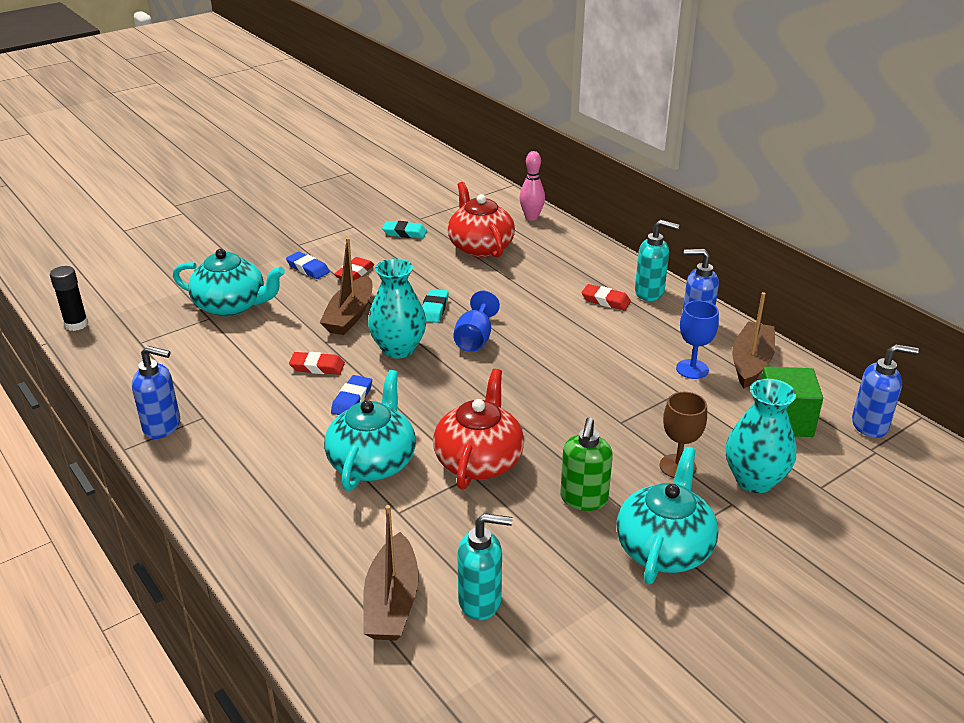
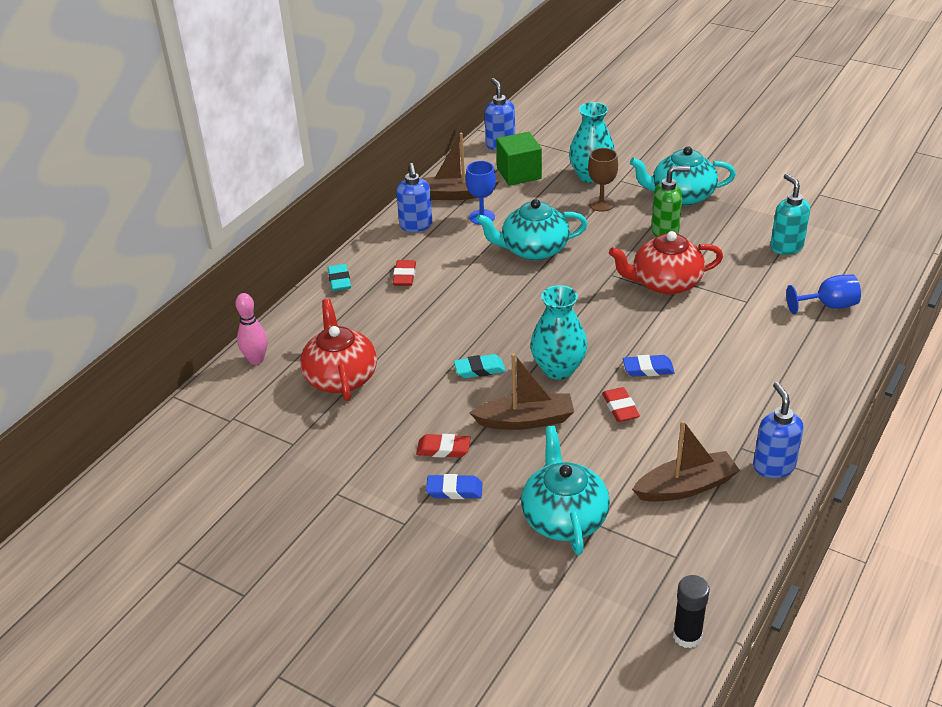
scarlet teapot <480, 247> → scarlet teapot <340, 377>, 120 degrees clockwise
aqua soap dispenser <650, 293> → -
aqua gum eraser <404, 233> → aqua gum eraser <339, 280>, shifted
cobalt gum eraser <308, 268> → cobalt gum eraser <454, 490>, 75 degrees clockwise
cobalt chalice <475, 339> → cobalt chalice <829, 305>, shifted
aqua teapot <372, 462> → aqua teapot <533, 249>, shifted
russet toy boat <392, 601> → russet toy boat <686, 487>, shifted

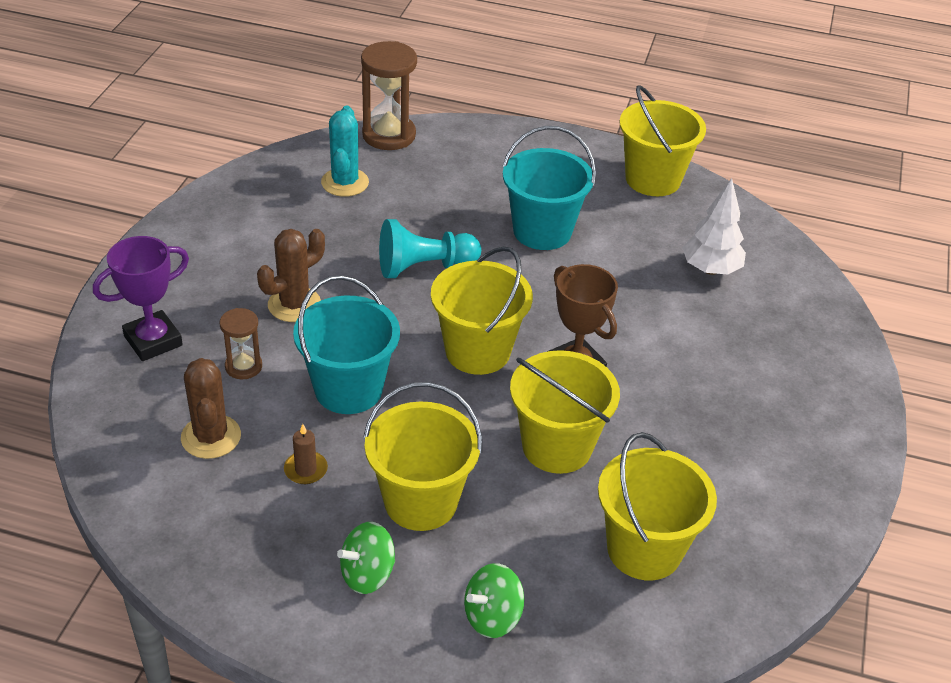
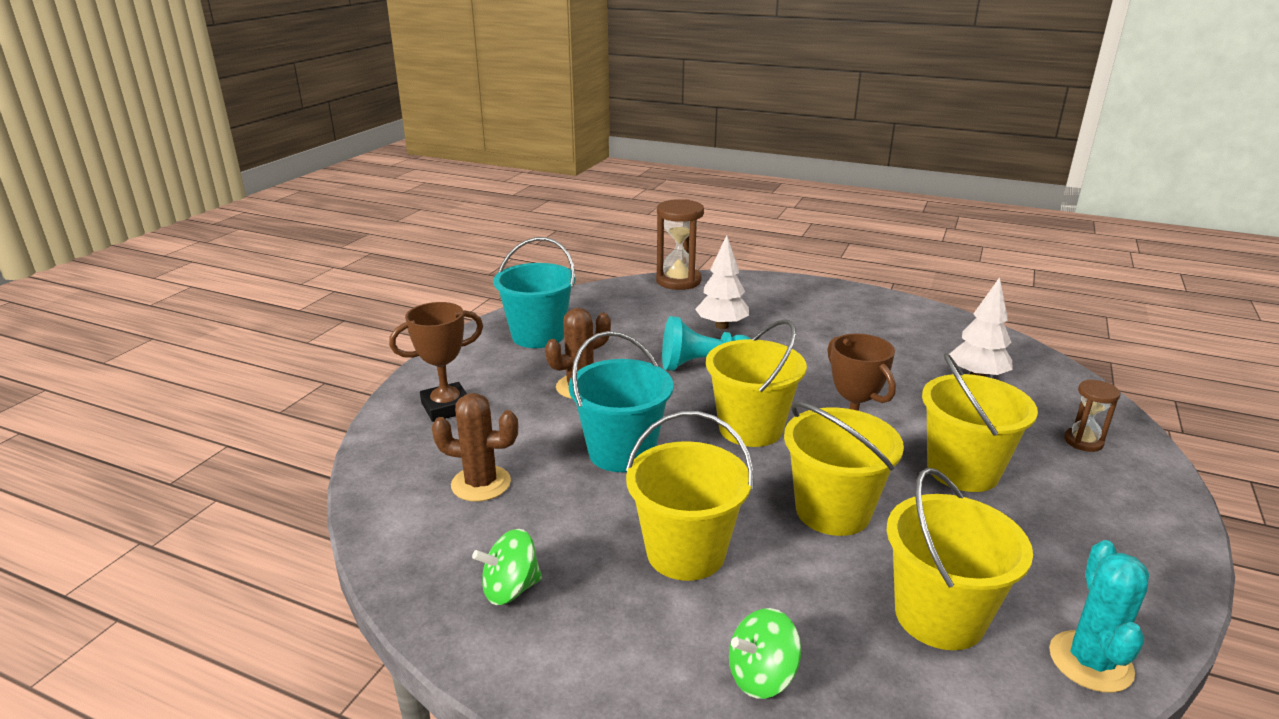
bright yellow bucket <653, 179> → bright yellow bucket <962, 470>, shifted
aqua cactus <345, 182> → aqua cactus <1090, 662>, shifted
aqua bucket <542, 231> → aqua bucket <538, 336>, shifted
royal purple trophy <153, 341> → russet trophy <446, 407>
russet sand timer <243, 366> → russet sand timer <1083, 441>, shifted
russet cactus <211, 437> → russet cactus <481, 484>, 75 degrees counterclockwise
russet wax candle <305, 470> → -
leaf-green whirligig <367, 574> → leaf-green whirligig <510, 589>, shifted
- → pure white toy tree <721, 326>

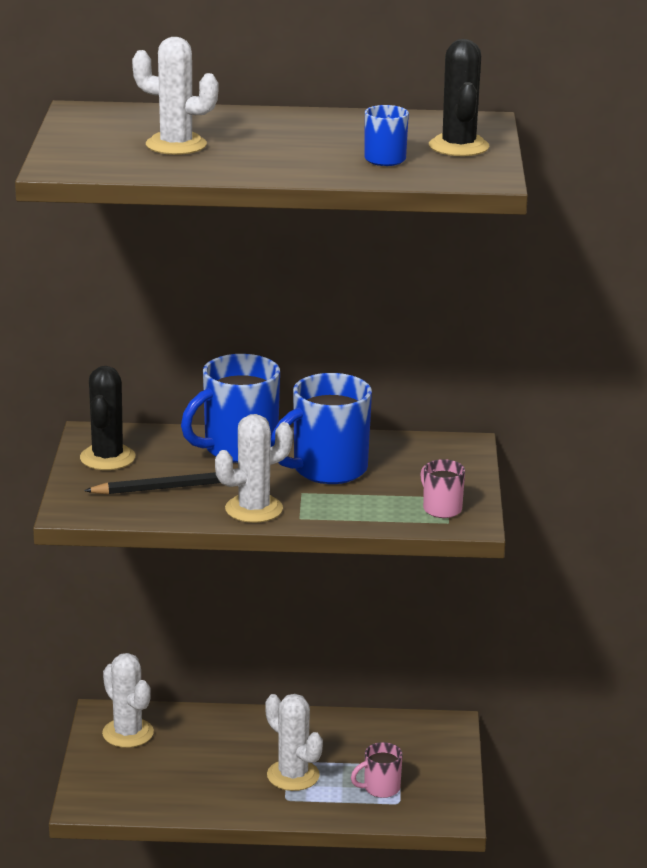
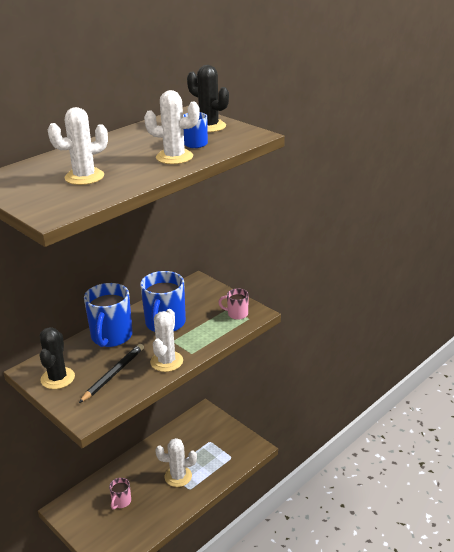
black cactus <107, 458> → black cactus <57, 378>, 45 degrees clockwise
pure white cactus <128, 733> → pure white cactus <174, 157>, shifted
rosy mug <380, 788> → rosy mug <121, 502>, shifted

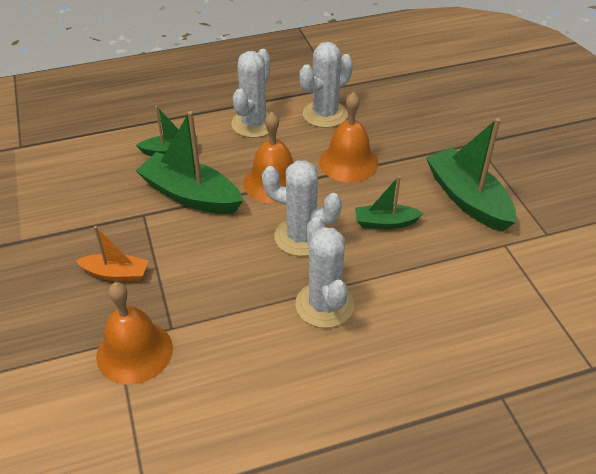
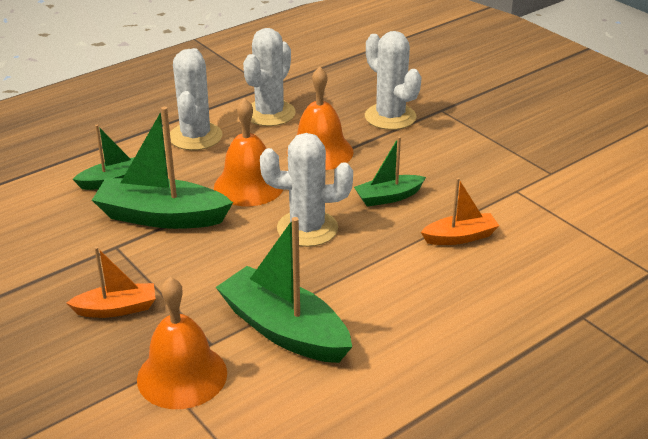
leaf-green toy boat <467, 199> → leaf-green toy boat <284, 330>, shifted
pure white cactus <324, 305> → pure white cactus <390, 117>, shifted
- → bright orange toy boat <460, 237>

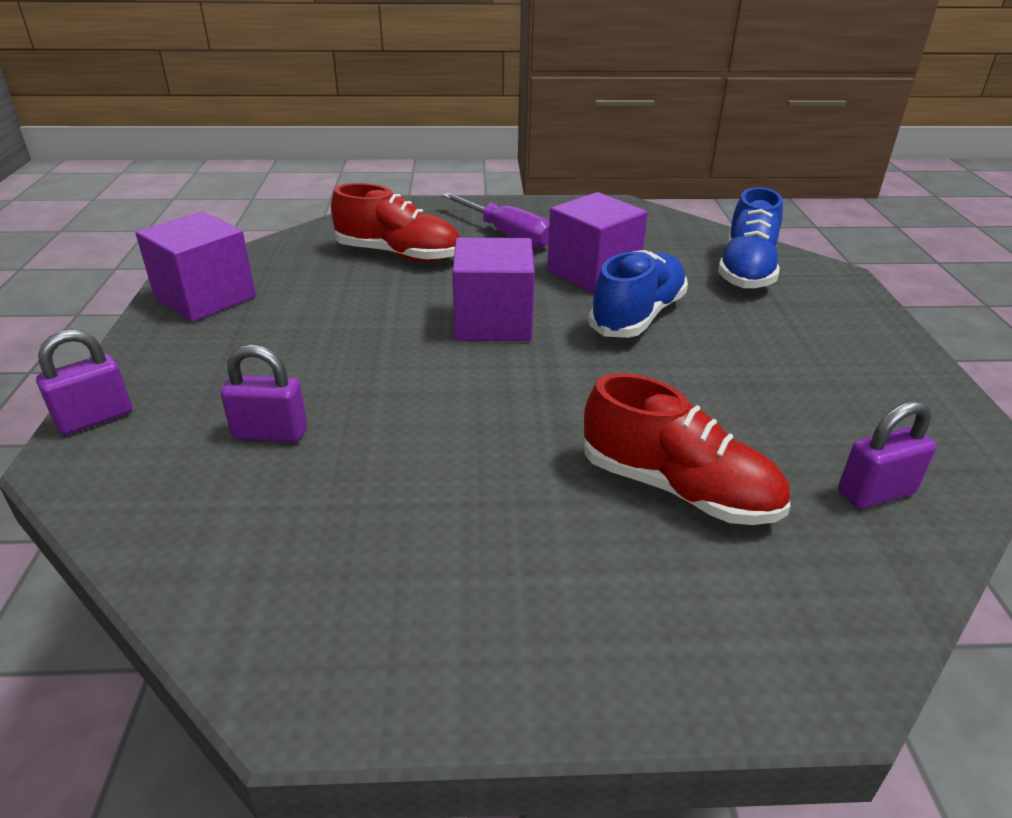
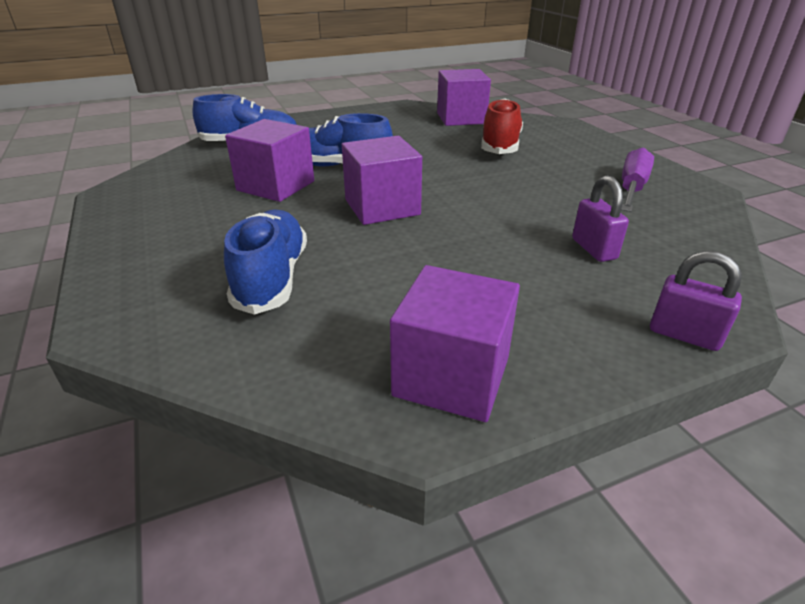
scarlet sneaker <399, 255> → cobalt sneaker <272, 278>
royal purple hand screwdriver <507, 235> → royal purple hand screwdriver <631, 188>, shifted
royal purple lock <875, 492> → royal purple solid cube <461, 118>

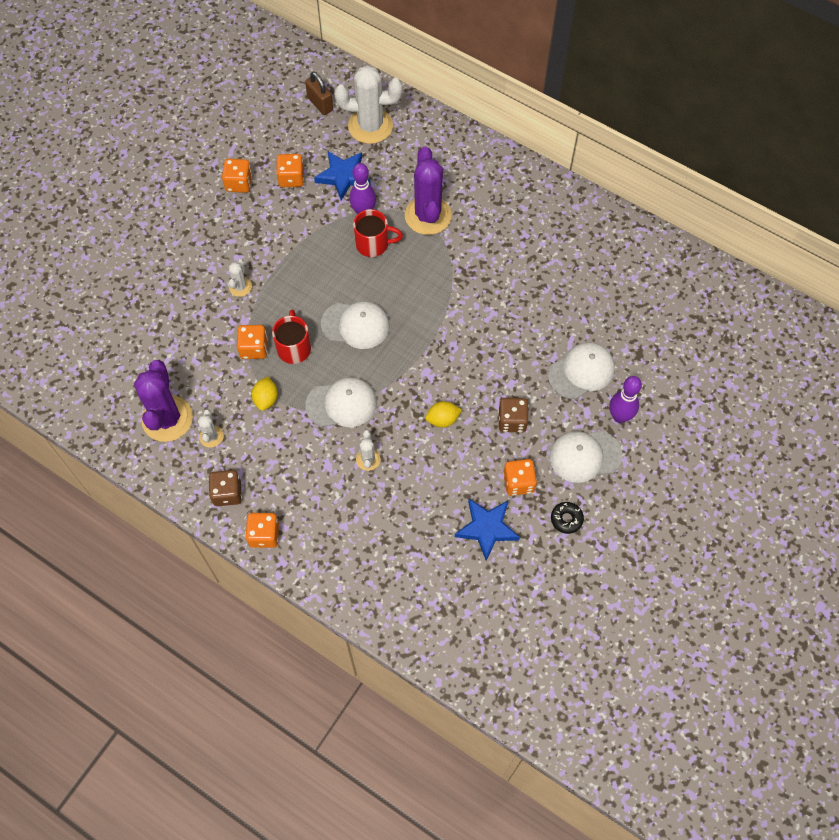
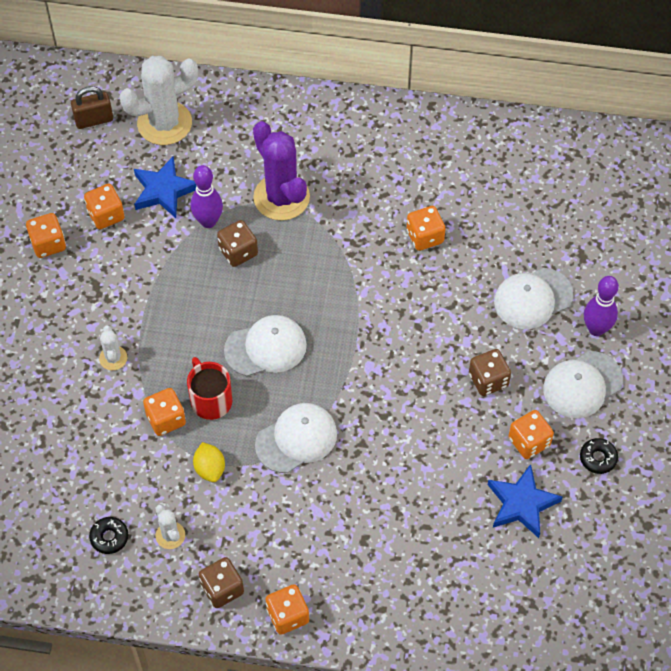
russet lock <320, 104> → russet lock <94, 120>, 45 degrees counterclockwise
scarlet mug <373, 244> → russet dice <238, 252>
pure white peaked cap <581, 371> → pure white peaked cap <533, 298>, 150 degrees counterclockwise
royal purple cactus <167, 419> → black donut <109, 537>
bright yellow toy lemon <443, 419> → -
pure white cactus <368, 459> → -
- → bright orange dice <425, 237>

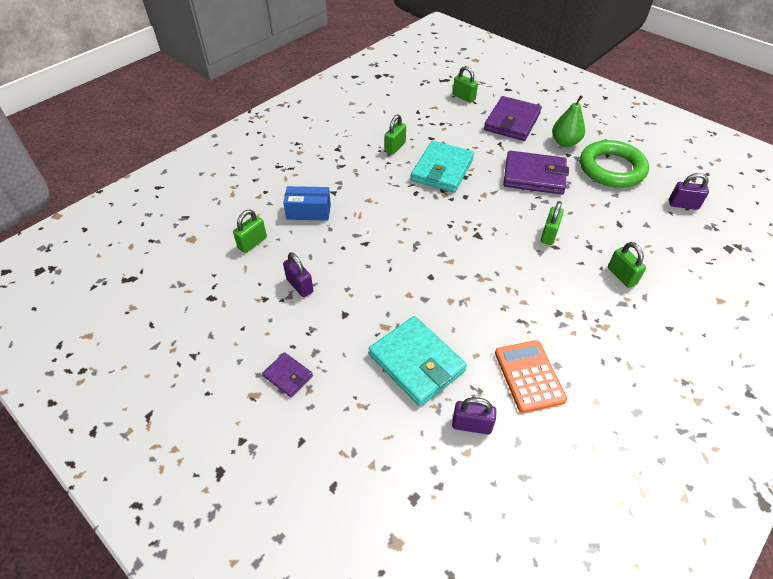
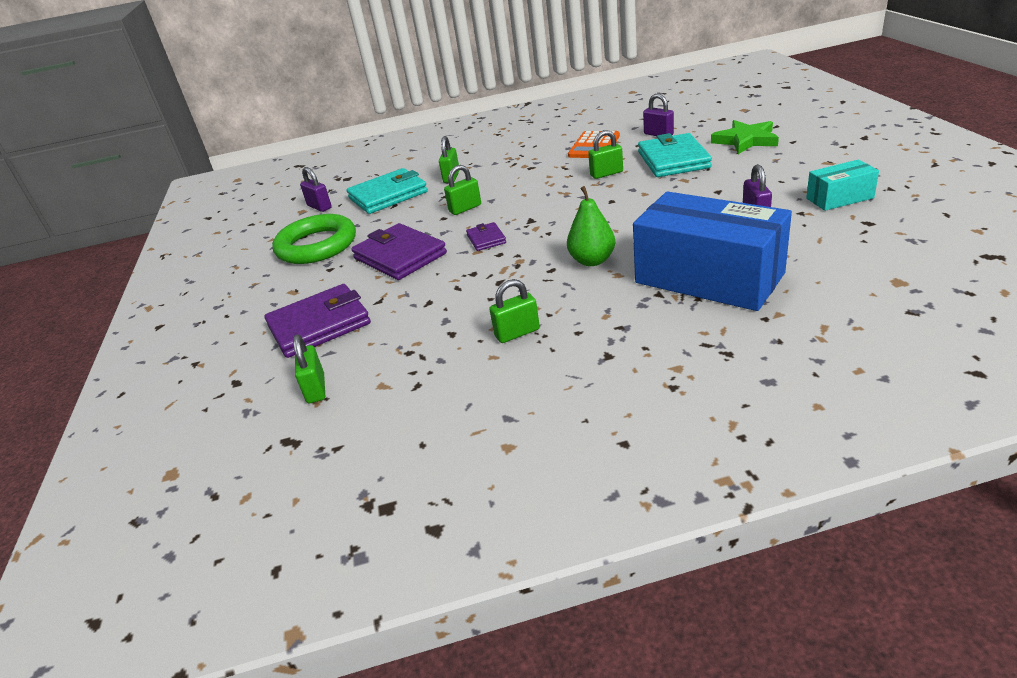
leaf-green pear <565, 142> → leaf-green pear <592, 260>, shifted
aqua billfold <442, 170> → aqua billfold <388, 195>, shifted
cobalt box <308, 211> → cobalt box <708, 278>, x2.06
leaf-green lock <252, 243> → leaf-green lock <606, 174>, shifted
royal purple billfold <288, 376> → royal purple billfold <486, 239>, shifted
- → leaf-green star <746, 140>
- → aqua box <839, 198>

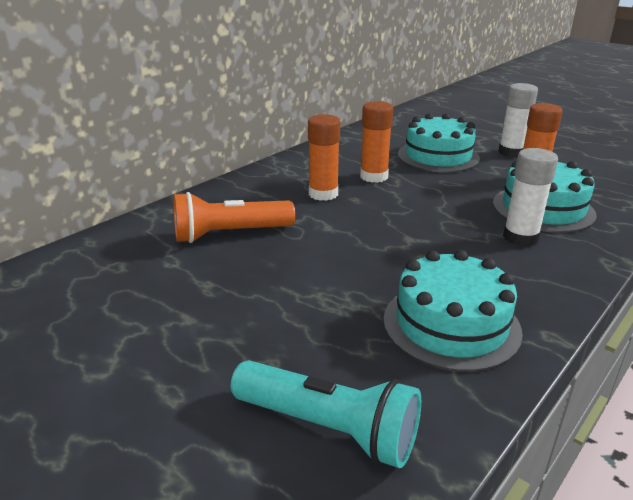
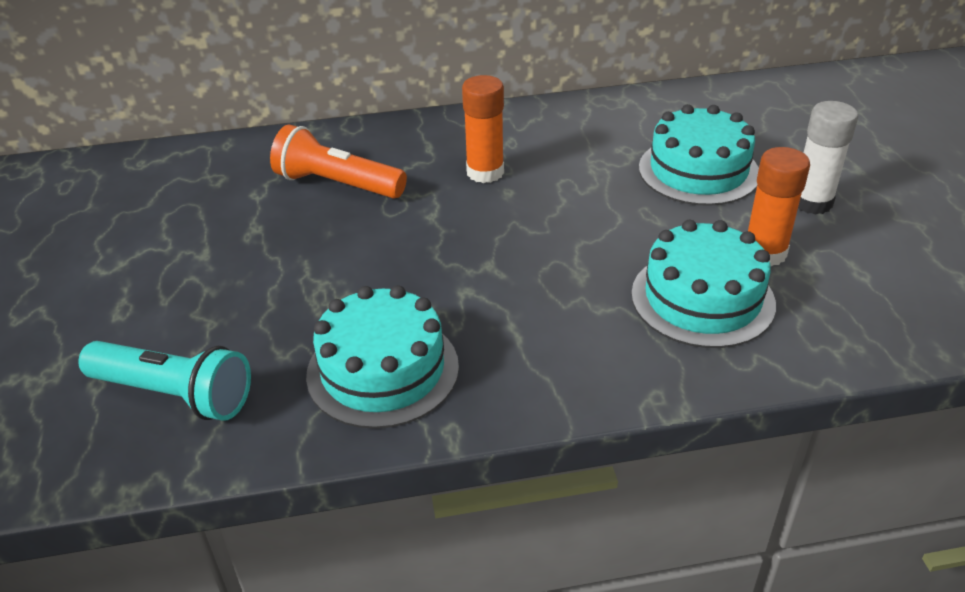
bright orange glue <374, 176> → -
pure white glue <520, 238> → -
aqua flashlight <328, 428> → aqua flashlight <174, 395>, 45 degrees counterclockwise

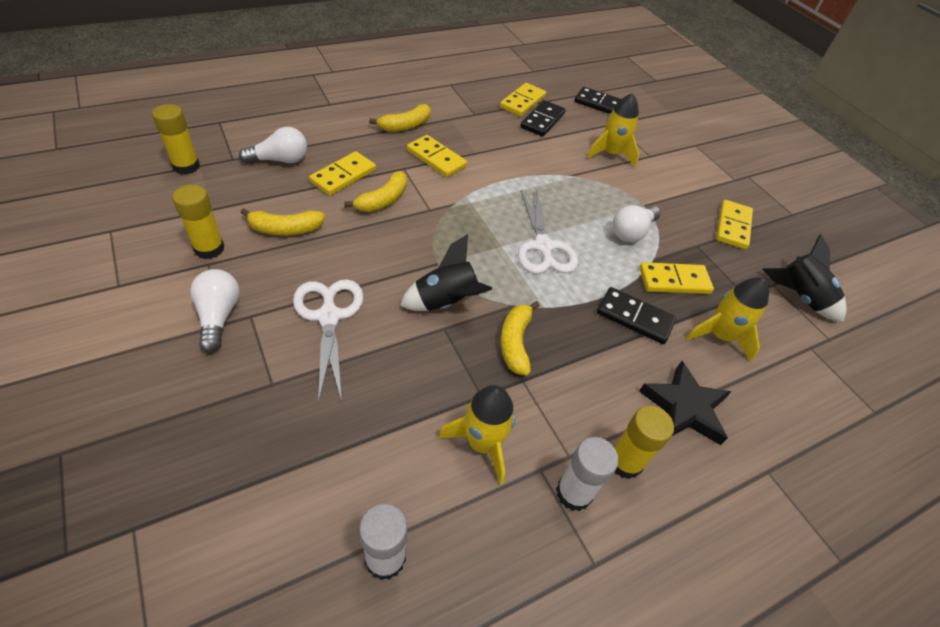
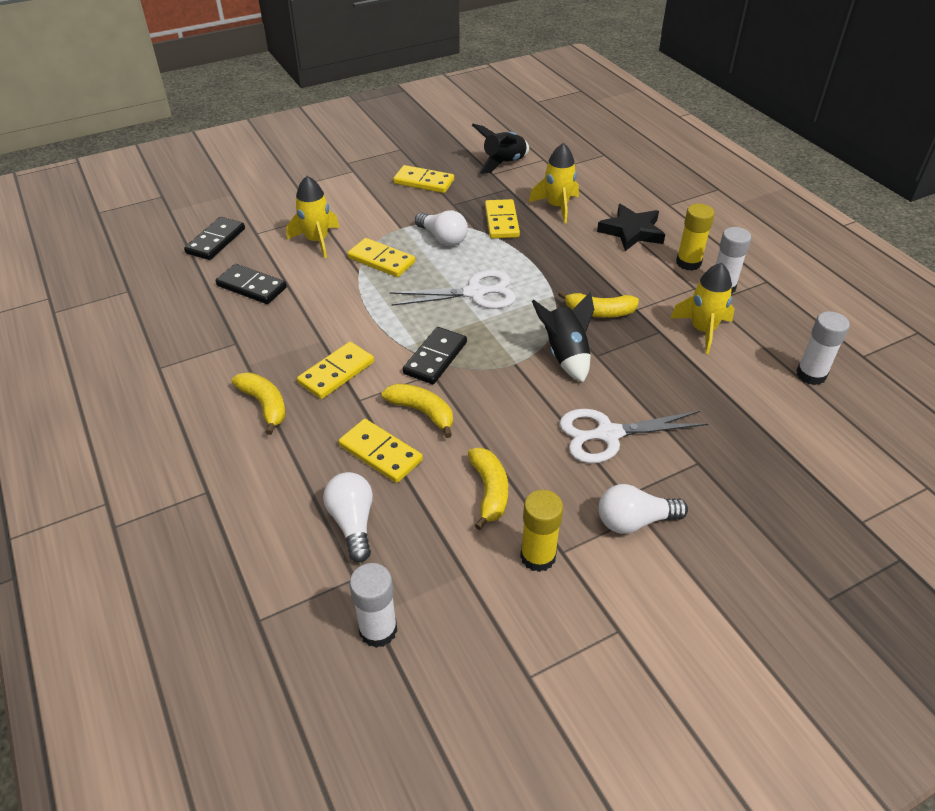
bright yellow domino <522, 102> → bright yellow domino <381, 260>, shifted
bright yellow glue <186, 166> → pure white glue <378, 630>
black domino <634, 318> → black domino <435, 358>, shifted

